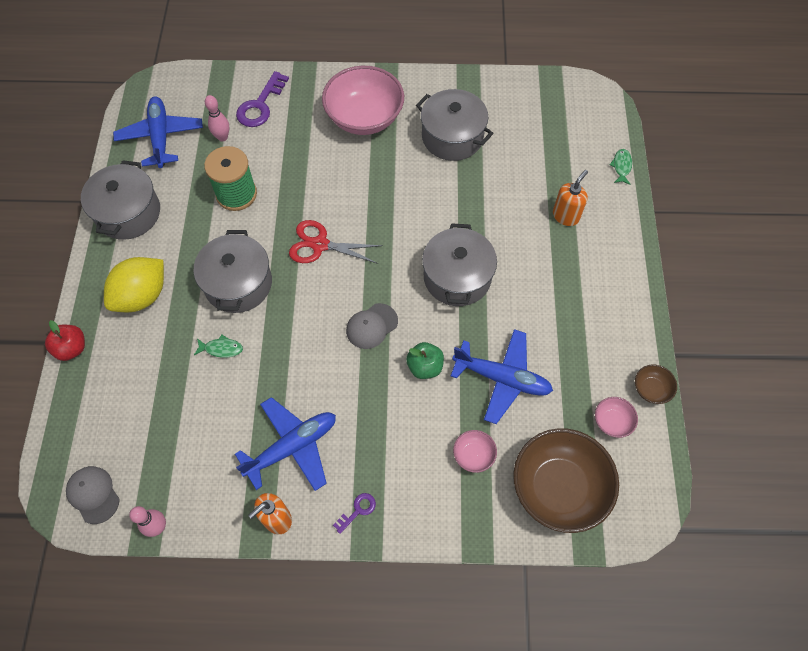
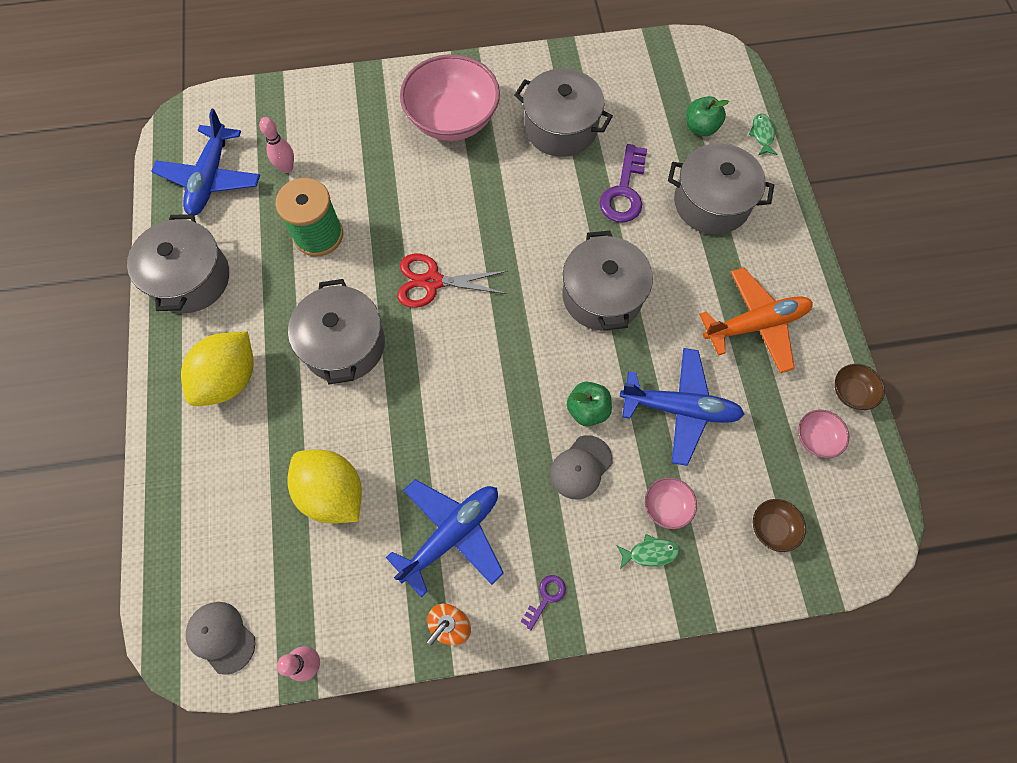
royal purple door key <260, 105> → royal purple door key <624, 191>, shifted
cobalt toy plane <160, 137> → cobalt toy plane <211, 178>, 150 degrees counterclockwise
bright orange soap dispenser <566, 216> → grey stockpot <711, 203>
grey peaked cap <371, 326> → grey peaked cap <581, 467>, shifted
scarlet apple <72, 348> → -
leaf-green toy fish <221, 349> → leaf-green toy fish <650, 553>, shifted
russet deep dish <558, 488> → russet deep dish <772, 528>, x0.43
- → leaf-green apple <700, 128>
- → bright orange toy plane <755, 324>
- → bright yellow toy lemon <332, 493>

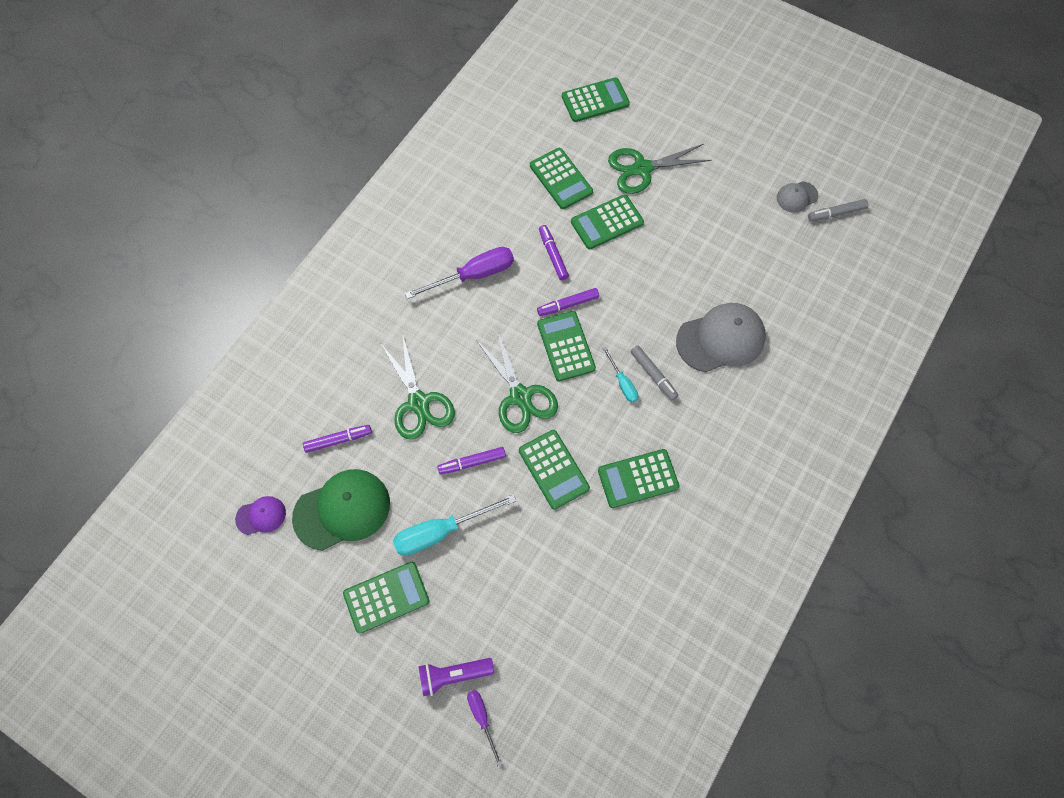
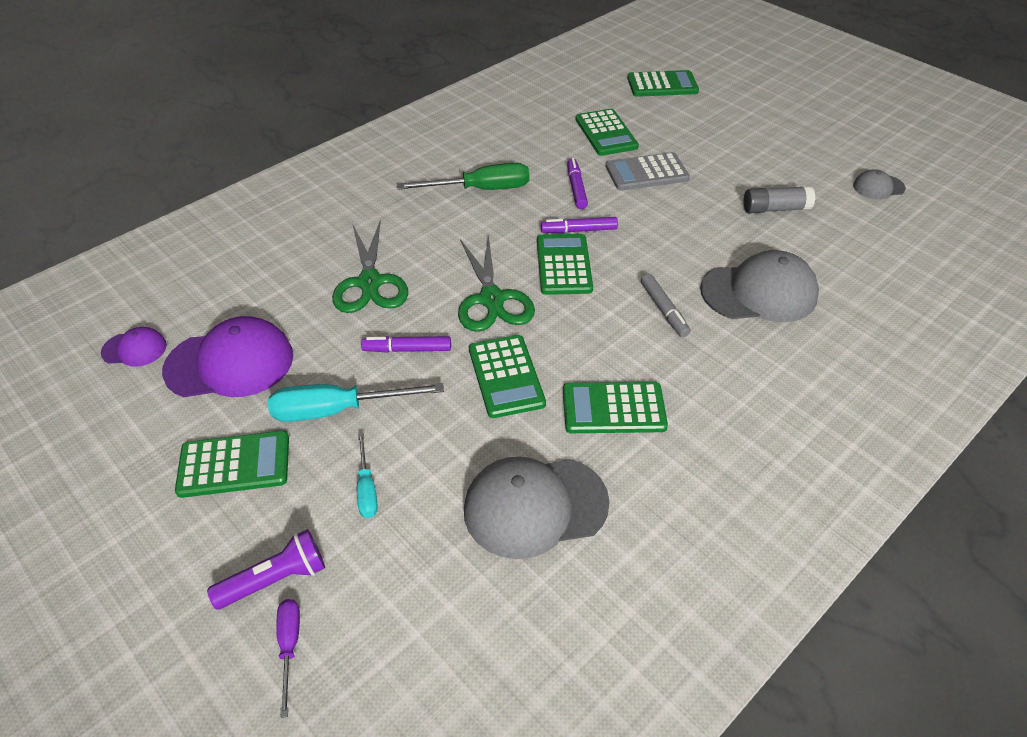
leaf-green scissors <642, 169> → -
leaf-green pocket calculator <607, 222> → grey pocket calculator <646, 173>
grey felt pen <836, 213> → -
royal purple hand screwdriver <473, 275> → leaf-green hand screwdriver <481, 189>
aqua hand screwdriver <622, 383> → aqua hand screwdriver <366, 489>, shifted
royal purple felt pen <338, 440> → -
leaf-green peaked cap <342, 510> → royal purple peaked cap <230, 363>
royal purple flashlight <453, 675> → royal purple flashlight <275, 579>, 150 degrees clockwise
- → grey glue <775, 209>
- → grey peaked cap <535, 506>

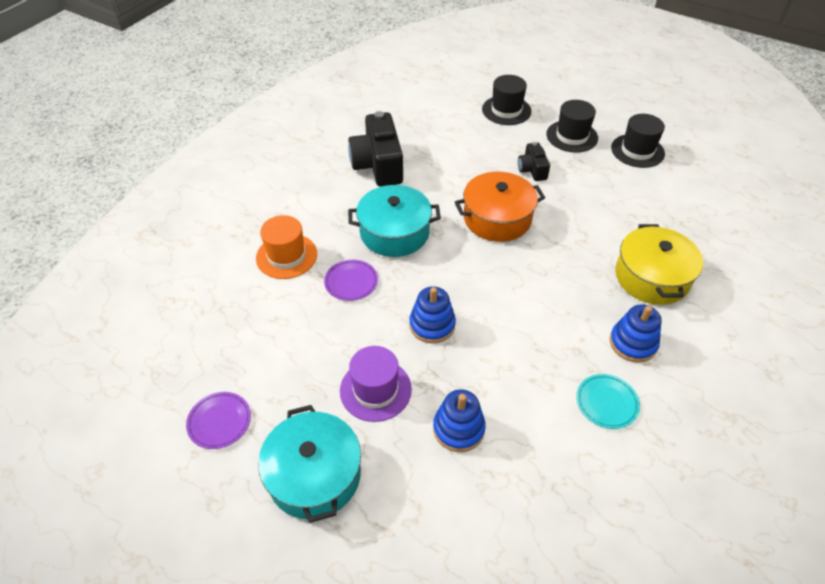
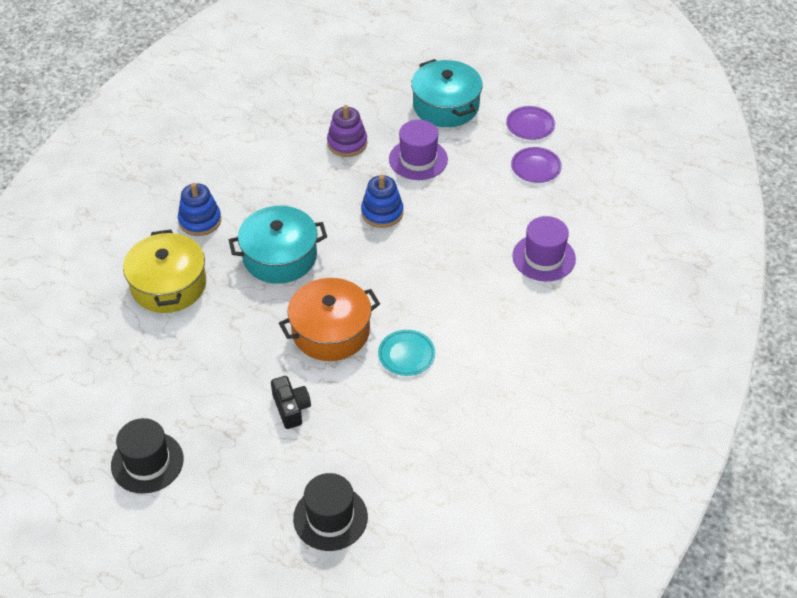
black top hat <572, 136> → -
black compact camera <378, 165> → -
aqua stockpot <394, 232> → aqua stockpot <280, 256>, shifted
bright orange top hat <286, 256> → royal purple top hat <544, 257>
royal purple dinner plate <351, 282> → royal purple dinner plate <536, 167>, shifted
aqua dinner plate <606, 403> → aqua dinner plate <406, 355>, shifted
cobalt stacking rings <458, 428> → royal purple stacking rings <347, 143>

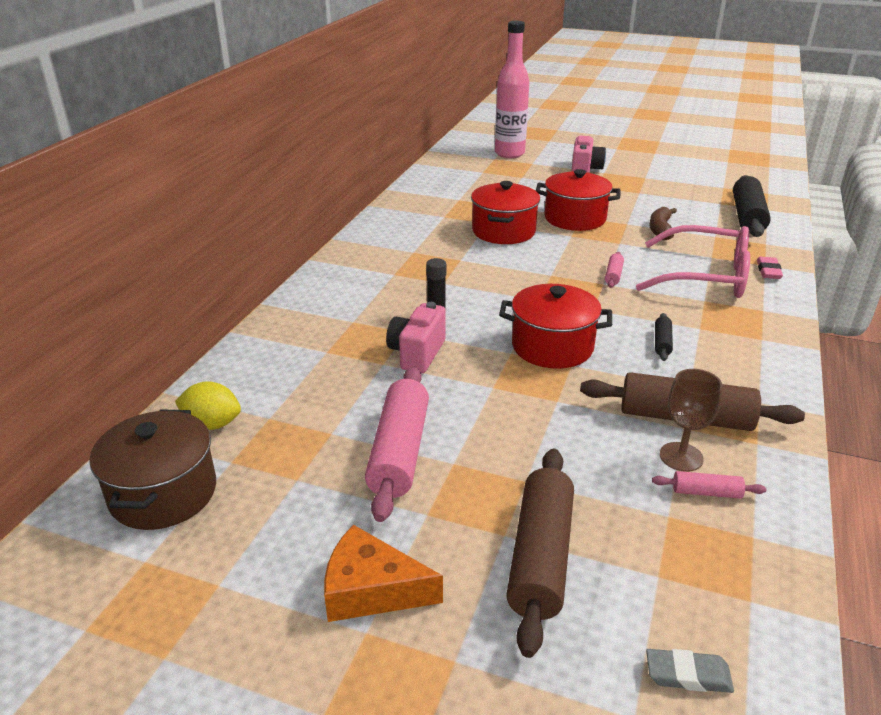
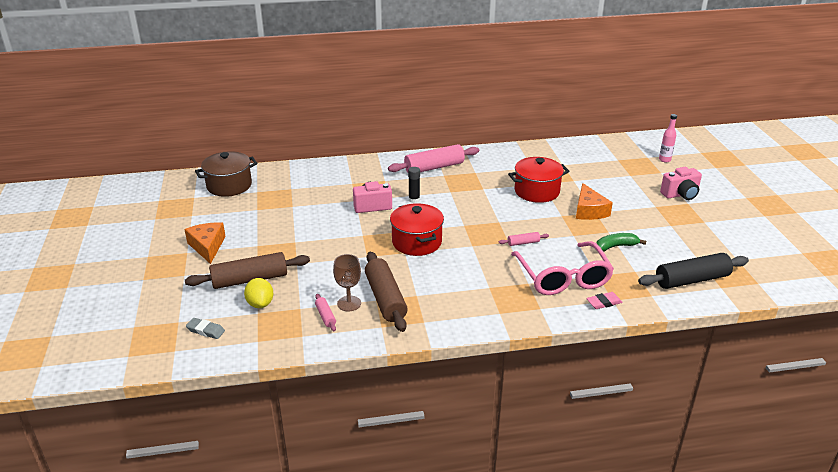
rosy drink bottle <509, 153> → rosy drink bottle <664, 160>, x0.48
scarlet stockpot <575, 218> → bright orange cheese wedge <589, 210>
russet toy banana <660, 229> → leaf-green toy banana <615, 246>
black rolling pin <662, 342> → -
rosy rolling pin <399, 452> → rosy rolling pin <434, 167>, shifted
bright yellow toy lemon <212, 424> → bright yellow toy lemon <260, 304>, shifted
grey gum eraser <688, 674> → grey gum eraser <205, 330>, 45 degrees counterclockwise

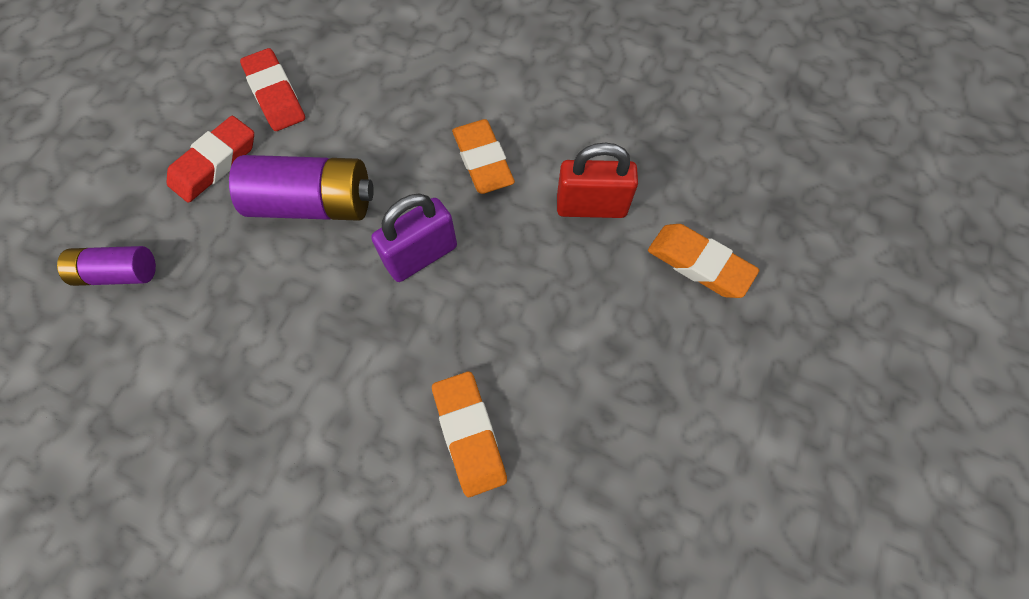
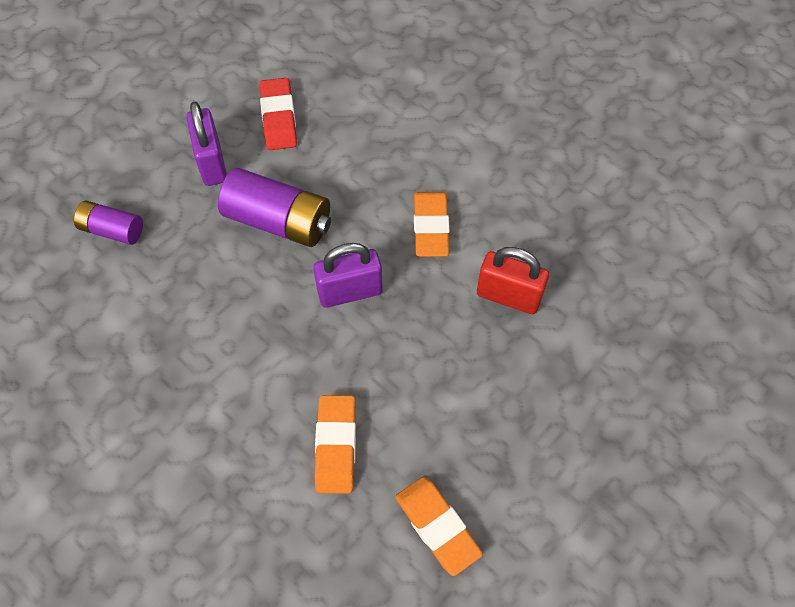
scarlet gum eraser <215, 163> → royal purple lock <212, 163>
bright orange gum eraser <699, 264> → bright orange gum eraser <437, 526>, shifted

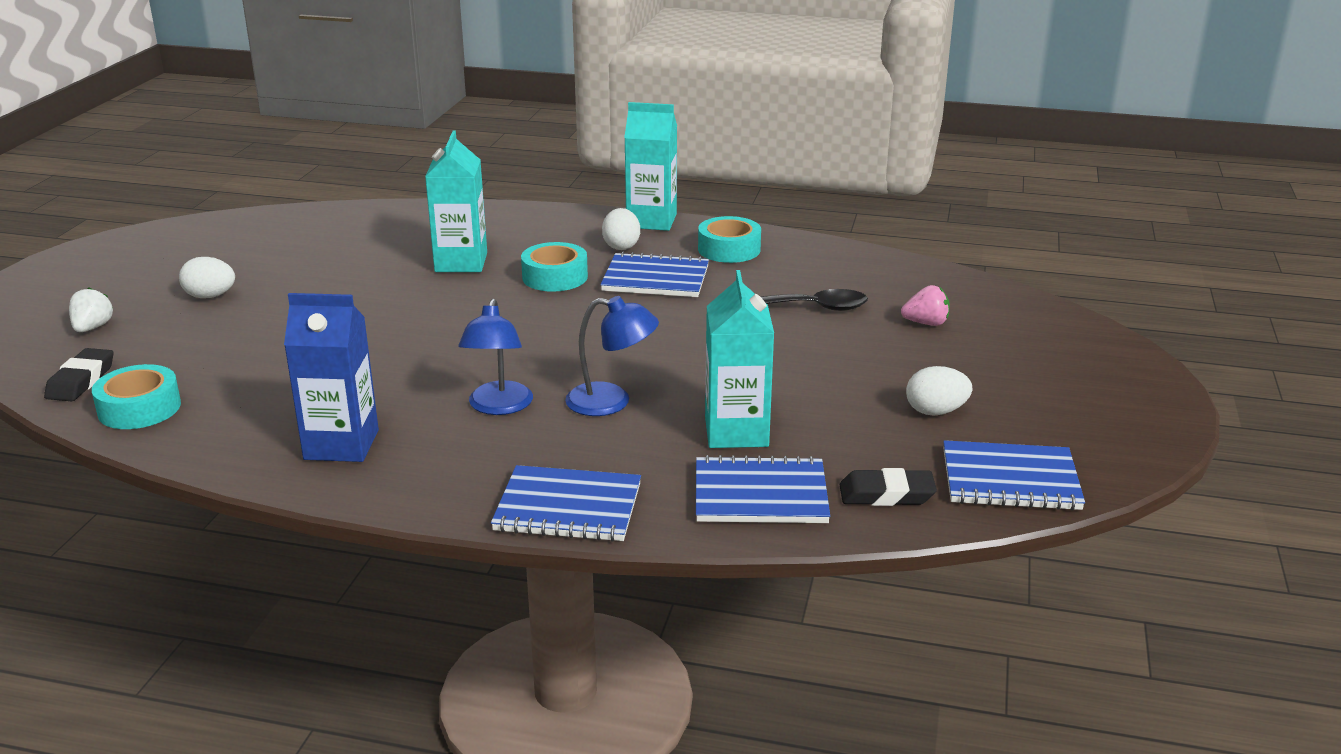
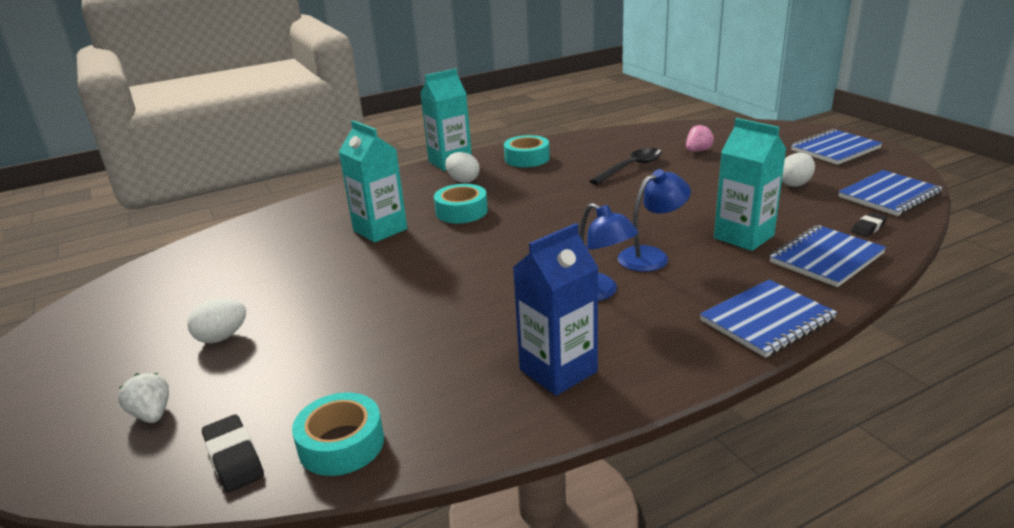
cobalt notebook <655, 279> → cobalt notebook <835, 149>, shifted
black gum eraser <886, 494> → black gum eraser <868, 227>, x0.66

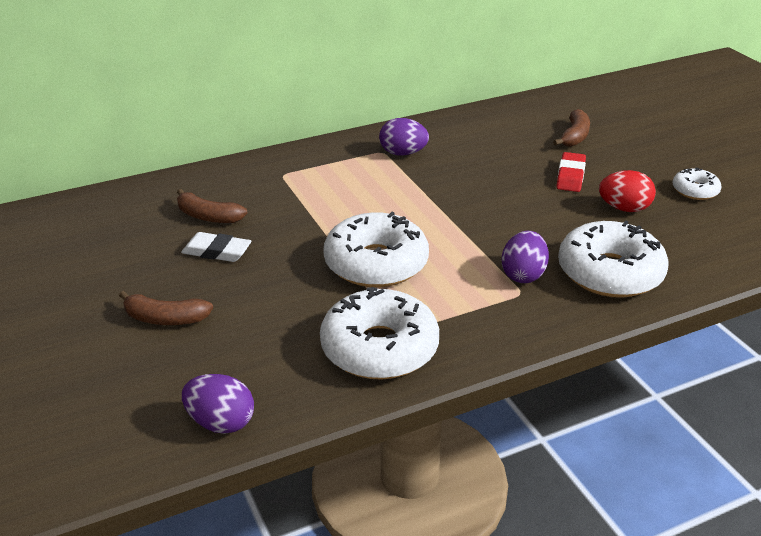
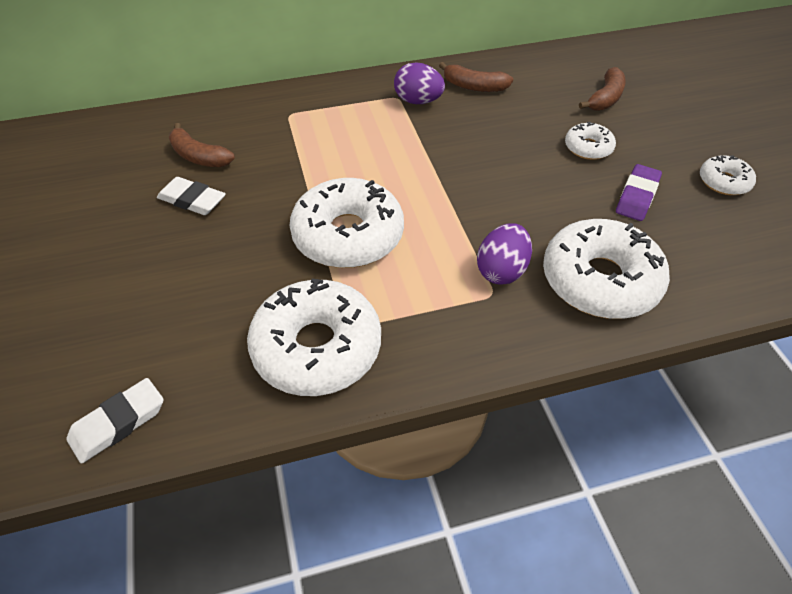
scarlet gum eraser <570, 176> → pure white donut <588, 148>
scarlet egg <624, 208> → royal purple gum eraser <637, 196>
russet toy banana <165, 319> → russet toy banana <474, 87>, shifted
royal purple egg <221, 423> → pure white gum eraser <118, 423>

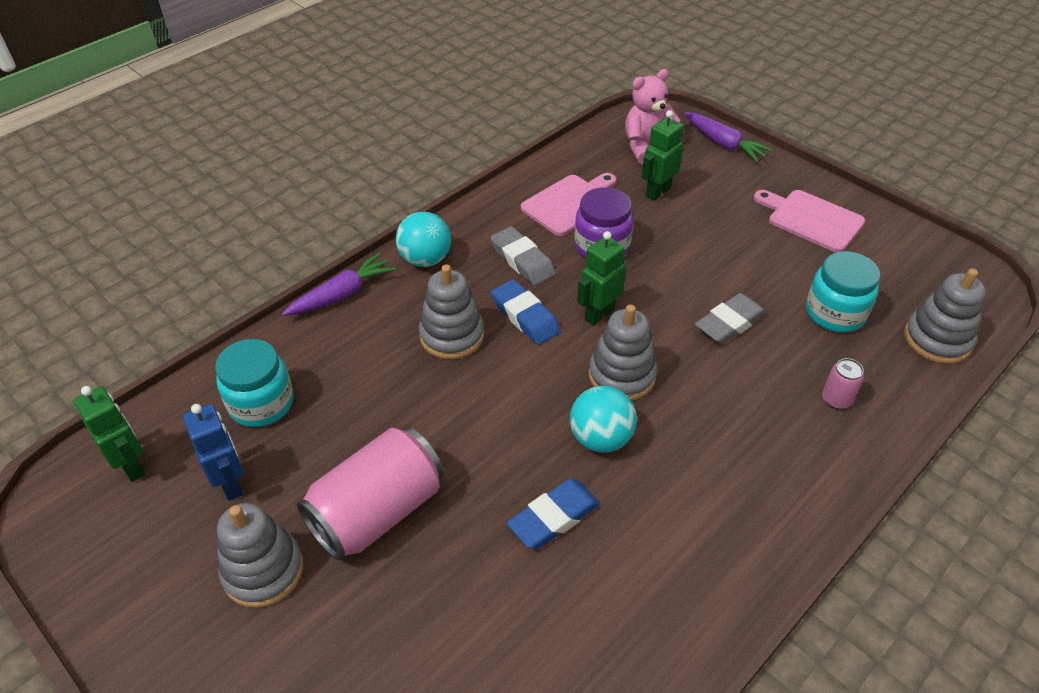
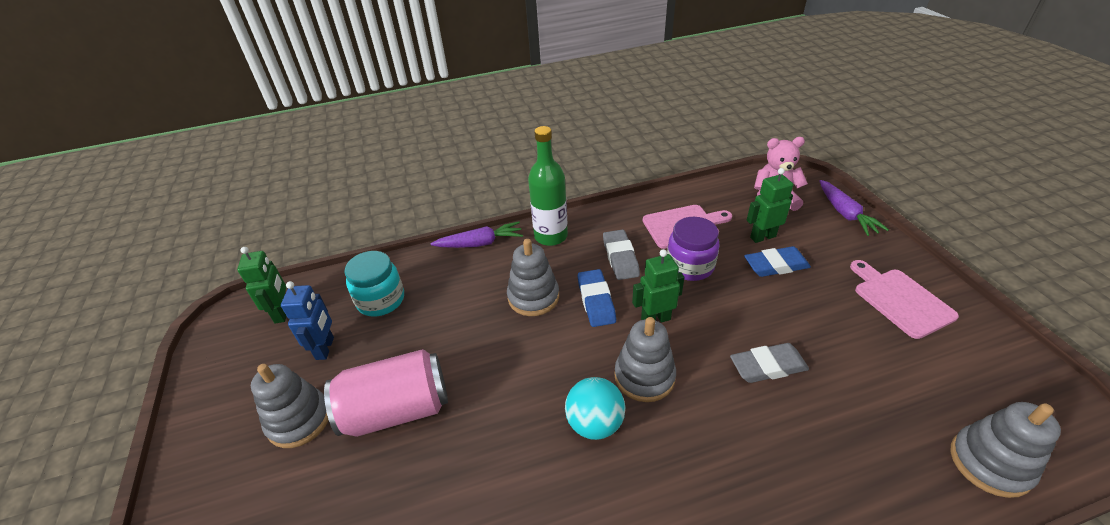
aqua ball <425, 259> → leaf-green drink bottle <551, 236>
aqua preserve jar <835, 313> → -
rosy soda can <836, 399> → -
cobalt gum eraser <554, 517> → cobalt gum eraser <776, 265>, shifted

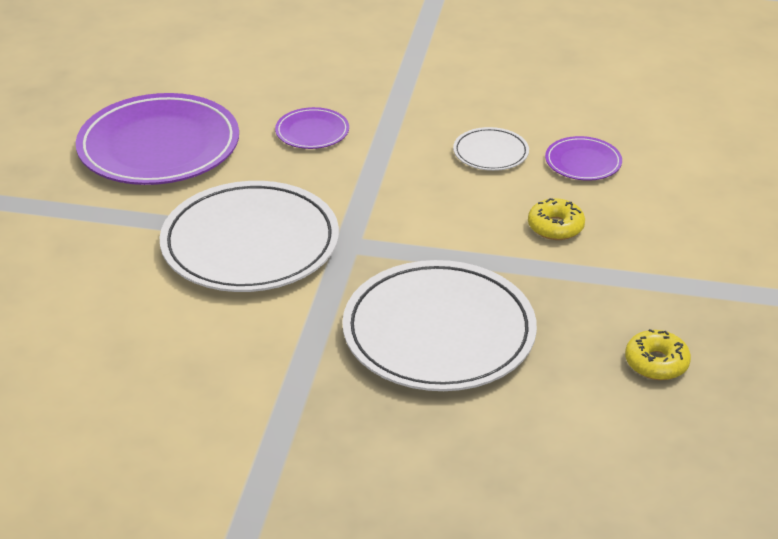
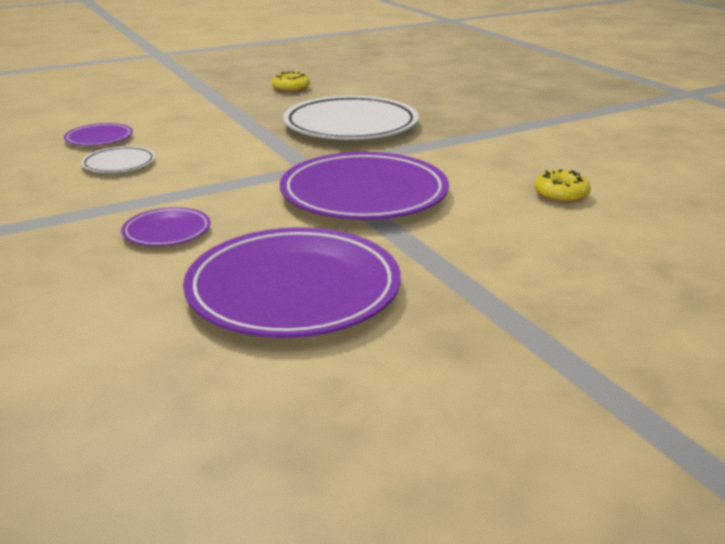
pure white dinner plate <250, 244> → royal purple dinner plate <364, 194>
bright yellow donut <555, 227> → bright yellow donut <560, 195>, shifted

